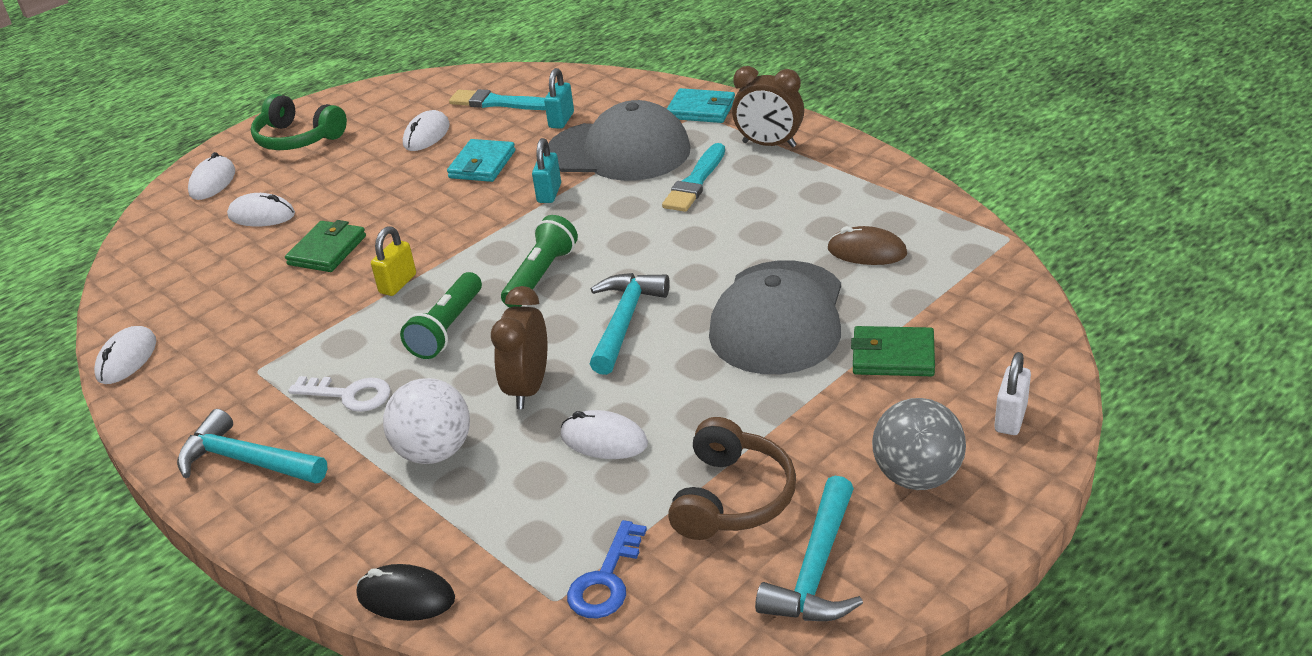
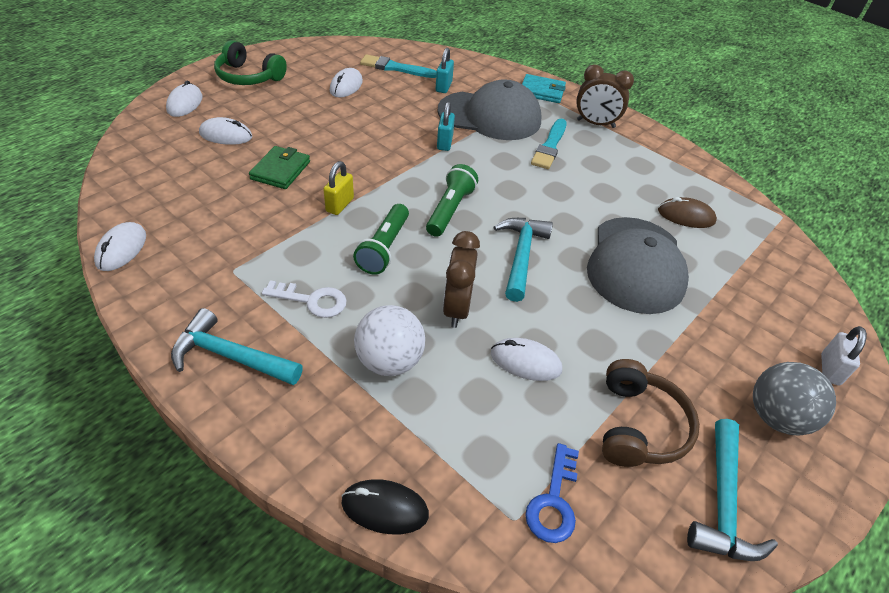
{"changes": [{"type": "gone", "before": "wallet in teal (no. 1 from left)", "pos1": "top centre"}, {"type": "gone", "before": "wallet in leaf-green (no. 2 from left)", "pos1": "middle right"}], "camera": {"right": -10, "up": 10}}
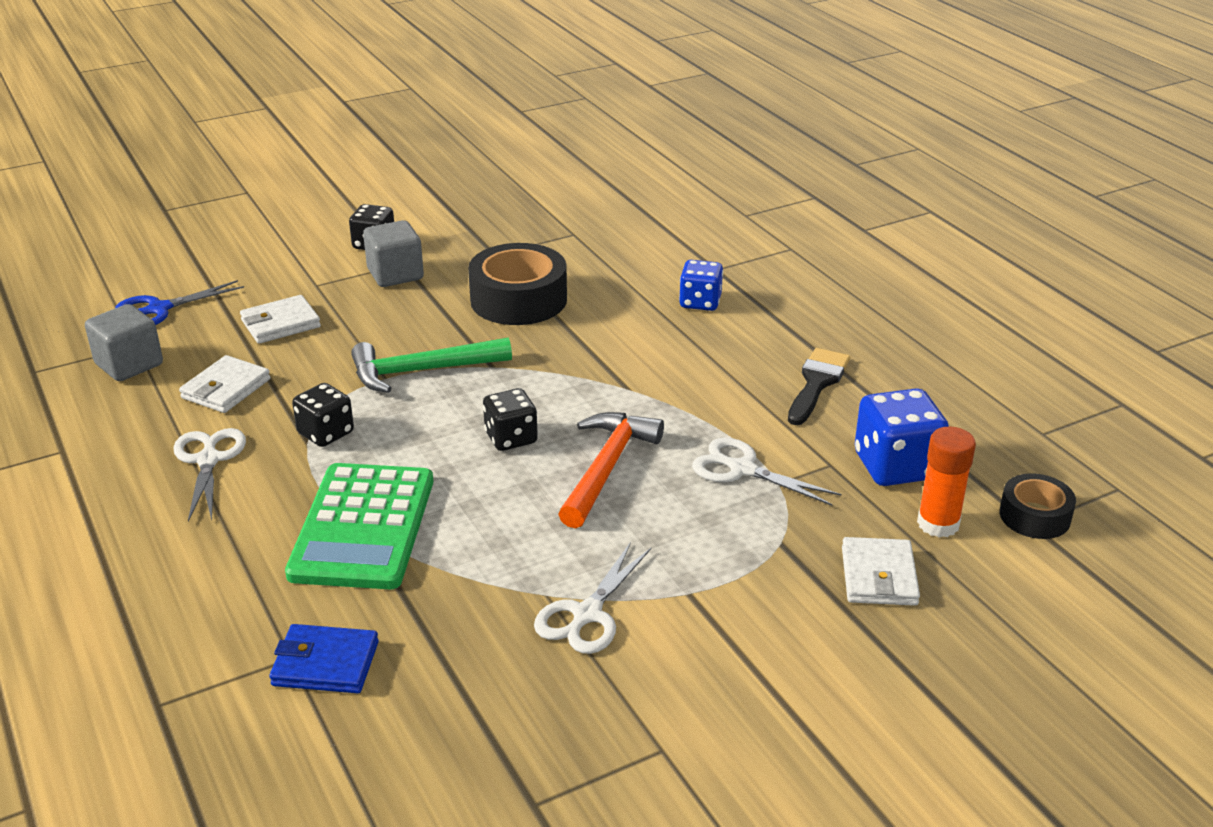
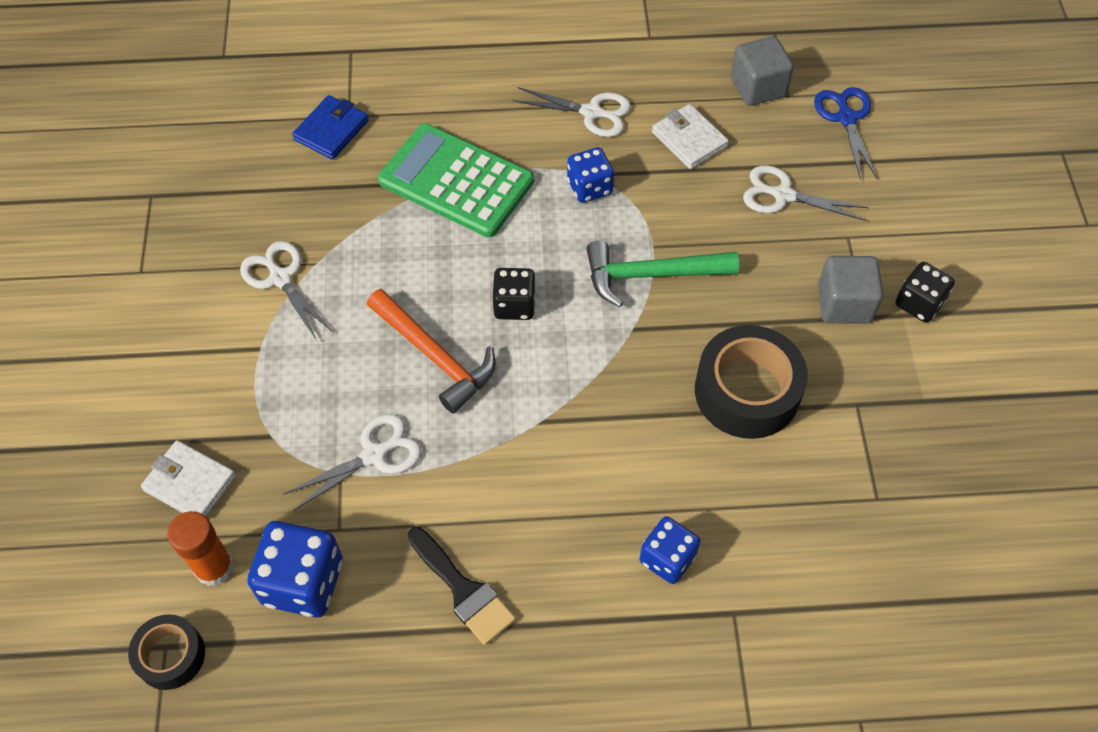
{"changes": [{"type": "swapped", "before": "wallet in pure white (no. 2 from left)", "after": "scissors in pure white (no. 4 from left)", "pos1": "middle left", "pos2": "top right"}, {"type": "rotated", "before": "claw hammer in leaf-green", "pos1": "centre", "pos2": "centre", "turn": -105}, {"type": "repainted", "before": "die in ebony (no. 1 from left)", "after": "die in royal blue (no. 2 from left)", "pos1": "middle left", "pos2": "top centre"}], "camera": {"right": 115, "up": 25}}
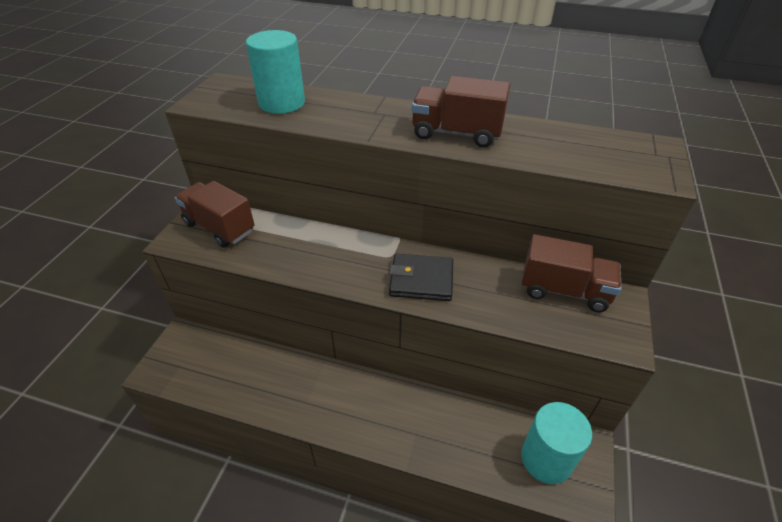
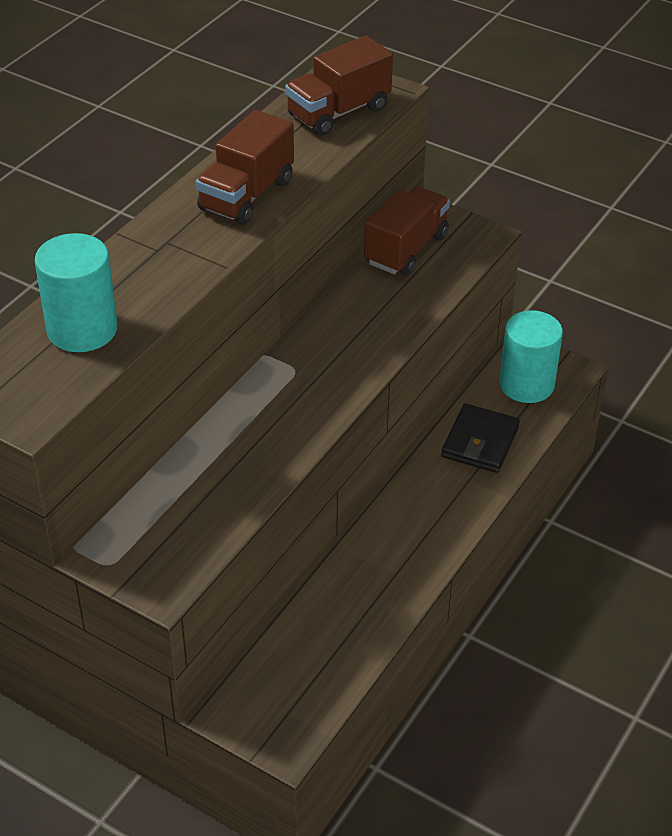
{"changes": [{"type": "shifted", "before": "truck in russet (no. 1 from left in the first image)", "after": "truck in russet (no. 2 from left)", "pos1": "middle left", "pos2": "top centre"}, {"type": "shifted", "before": "wallet in ebony", "pos1": "centre", "pos2": "middle right"}], "camera": {"right": -75, "up": 0}}
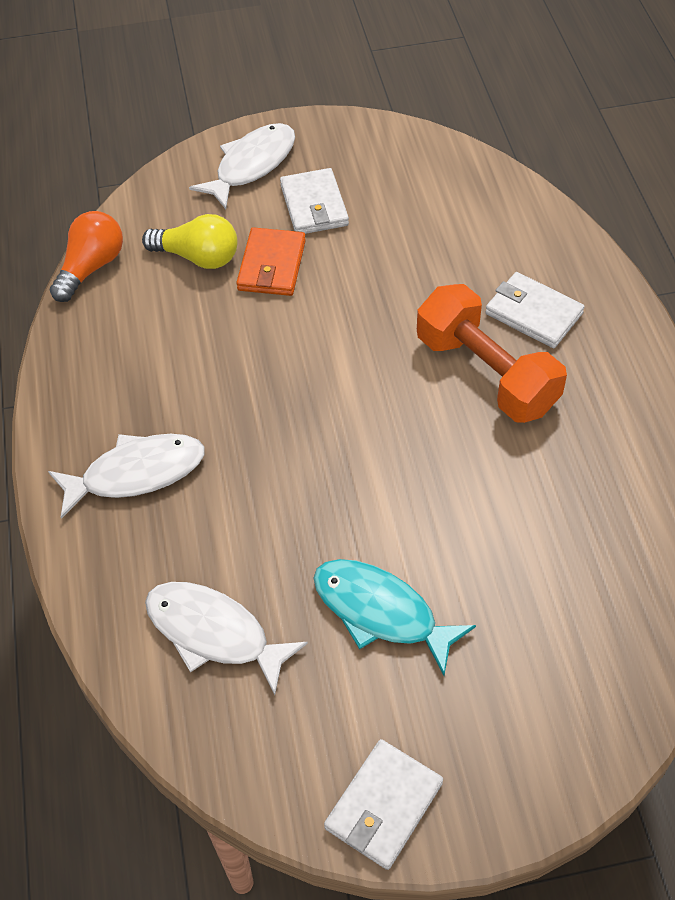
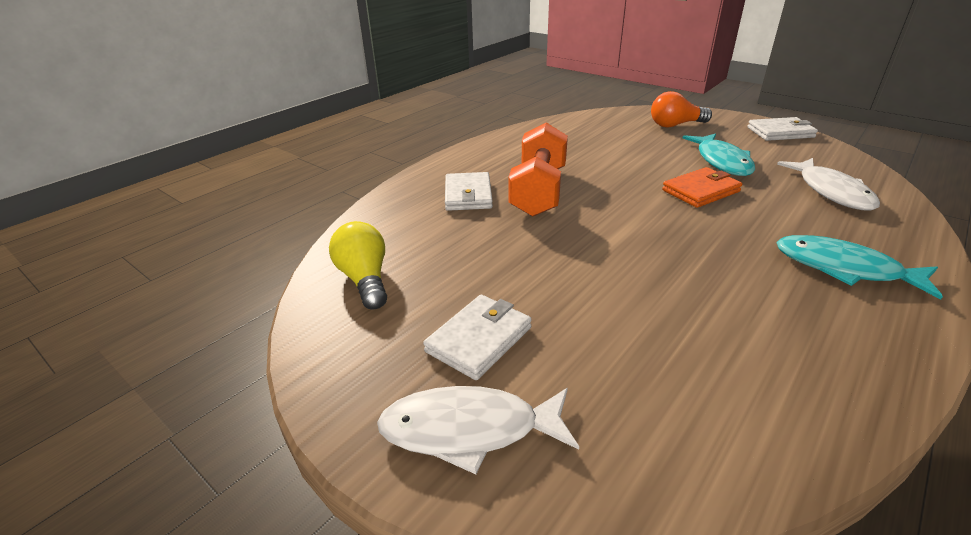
{"changes": [{"type": "shifted", "before": "light bulb in orange-coloured", "pos1": "top left", "pos2": "top right"}, {"type": "shifted", "before": "light bulb in golden", "pos1": "top left", "pos2": "centre"}, {"type": "shifted", "before": "wallet in orange-coloured", "pos1": "top centre", "pos2": "middle right"}, {"type": "repainted", "before": "fish figure in pure white (no. 1 from left)", "after": "fish figure in teal (no. 2 from left)", "pos1": "middle left", "pos2": "middle right"}], "camera": {"right": -130, "up": -20}}
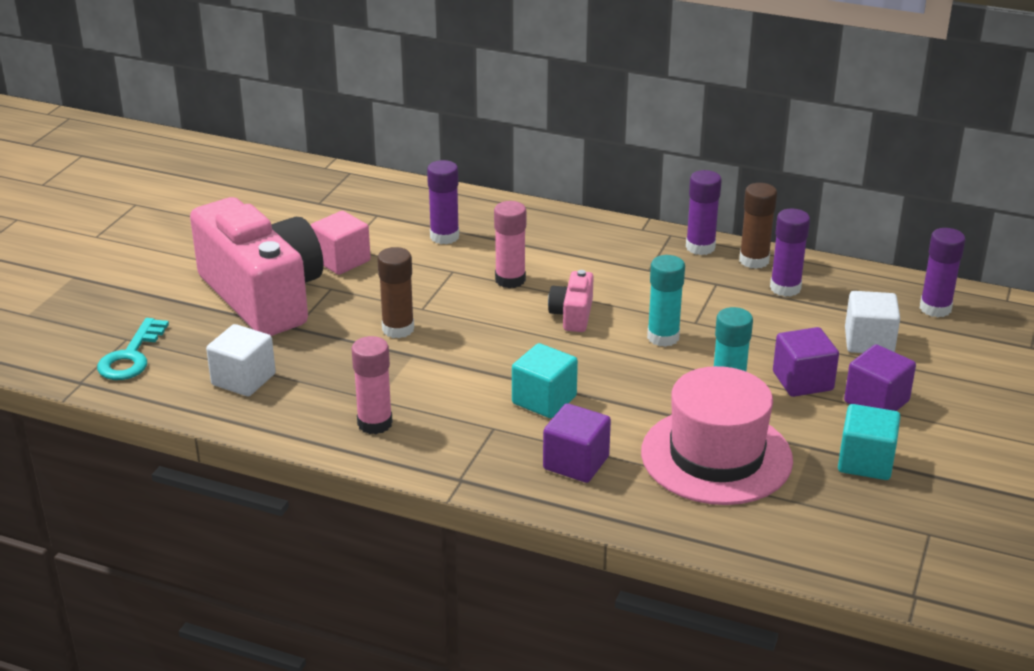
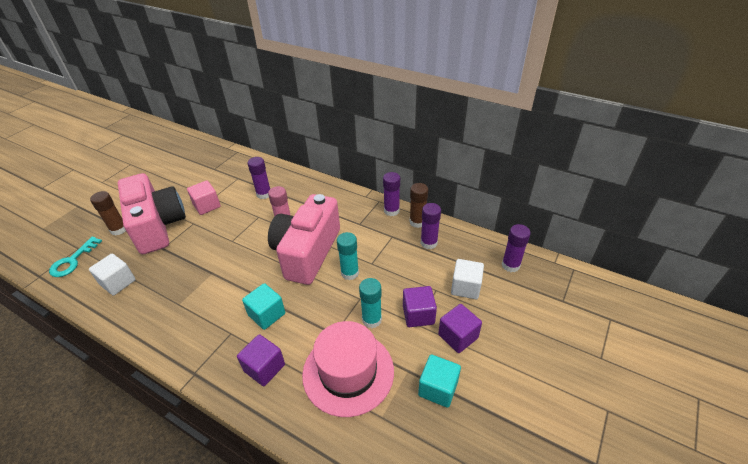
{"changes": [{"type": "shifted", "before": "glue in russet (no. 1 from left)", "pos1": "centre", "pos2": "middle left"}, {"type": "scaled", "before": "compact camera in pink (no. 2 from left)", "pos1": "centre", "pos2": "centre", "scale": 2.4}, {"type": "gone", "before": "glue in pink (no. 1 from left)", "pos1": "centre"}], "camera": {"right": 10, "up": 10}}
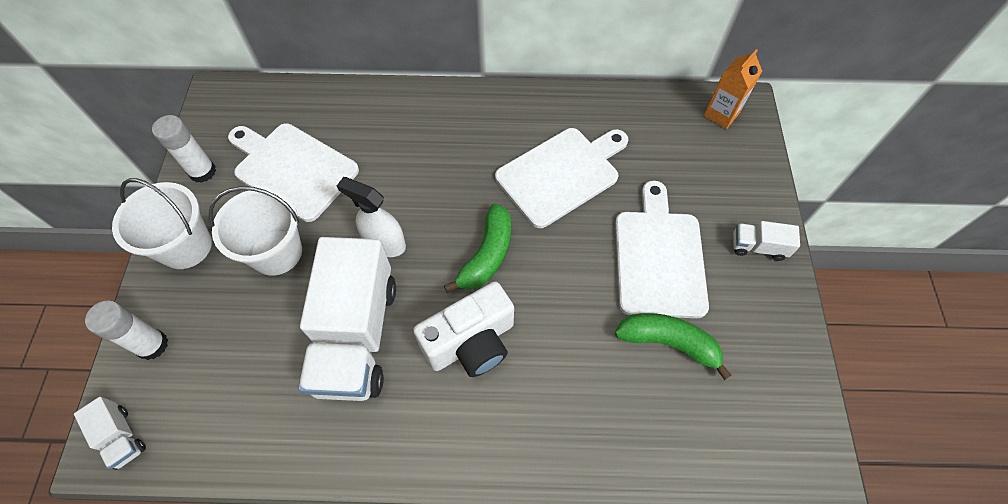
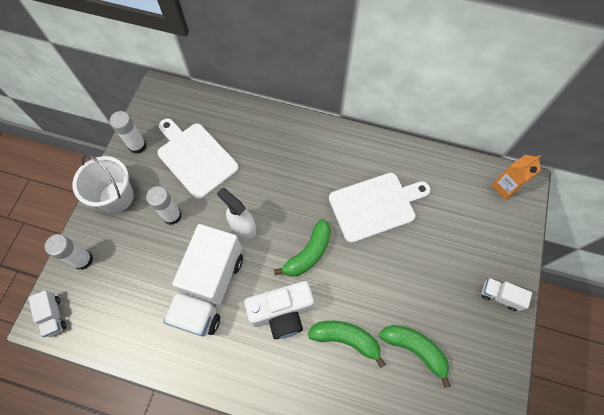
{"changes": [{"type": "gone", "before": "cutting board in pure white (no. 3 from left)", "pos1": "centre"}, {"type": "swapped", "before": "sand bucket in pure white (no. 2 from left)", "after": "glue in pure white (no. 3 from left)", "pos1": "middle left", "pos2": "middle left"}, {"type": "new", "after": "banana in leaf-green (no. 2 from left)", "pos2": "bottom centre"}], "camera": {"right": 15, "up": 5}}
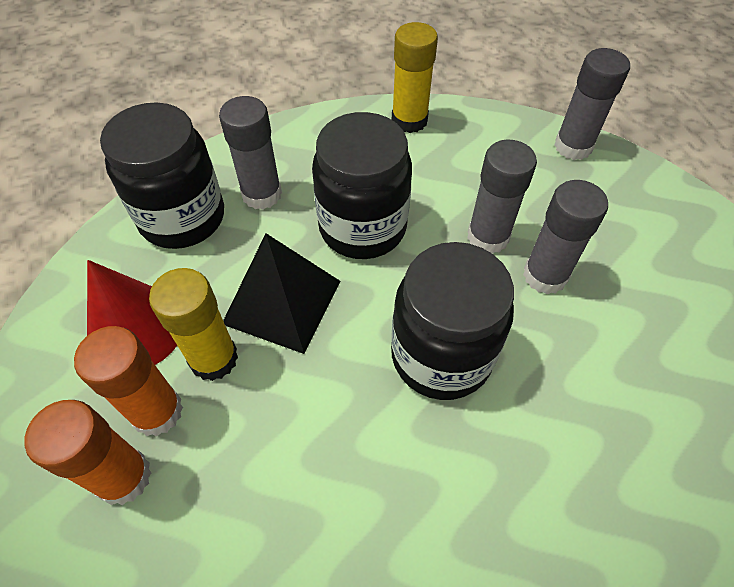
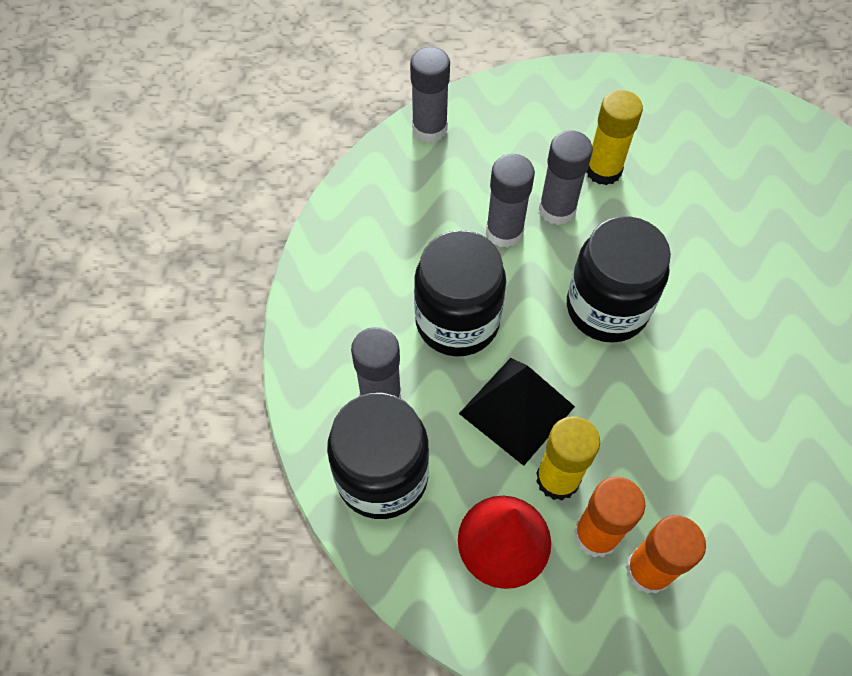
{"changes": [{"type": "shifted", "before": "glue in golden (no. 2 from left)", "pos1": "top centre", "pos2": "top right"}], "camera": {"right": -70, "up": 5}}
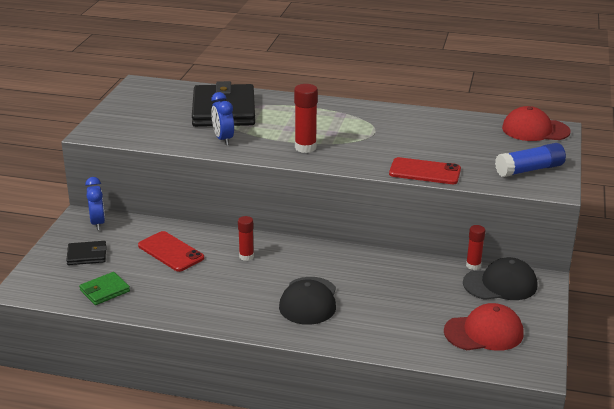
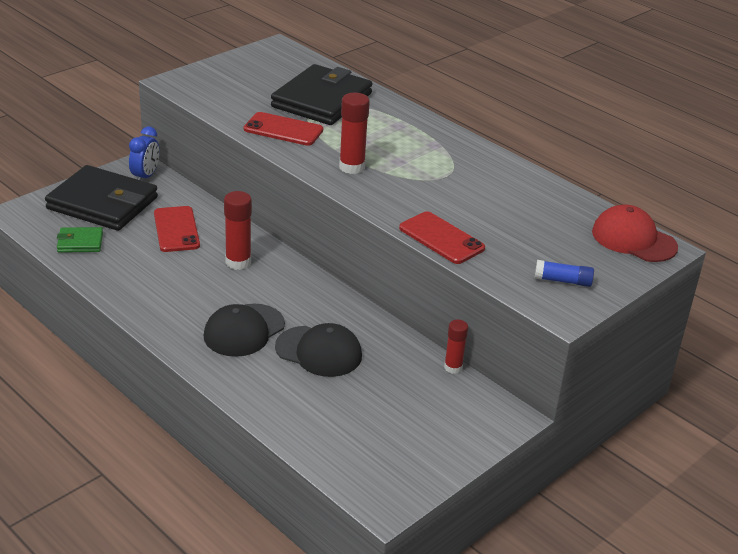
{"changes": [{"type": "swapped", "before": "bedside clock in royal blue (no. 2 from left)", "after": "mobile phone in scarlet (no. 2 from left)", "pos1": "top centre", "pos2": "top centre"}, {"type": "scaled", "before": "glue in royal blue", "pos1": "middle right", "pos2": "middle right", "scale": 0.64}, {"type": "scaled", "before": "glue in scarlet (no. 1 from left)", "pos1": "centre", "pos2": "middle left", "scale": 1.55}, {"type": "scaled", "before": "wallet in ebony (no. 1 from left)", "pos1": "middle left", "pos2": "middle left", "scale": 2.16}, {"type": "shifted", "before": "baseball cap in ebony (no. 2 from left)", "pos1": "bottom right", "pos2": "centre"}, {"type": "gone", "before": "baseball cap in scarlet (no. 1 from left)", "pos1": "bottom right"}], "camera": {"right": 30, "up": 5}}
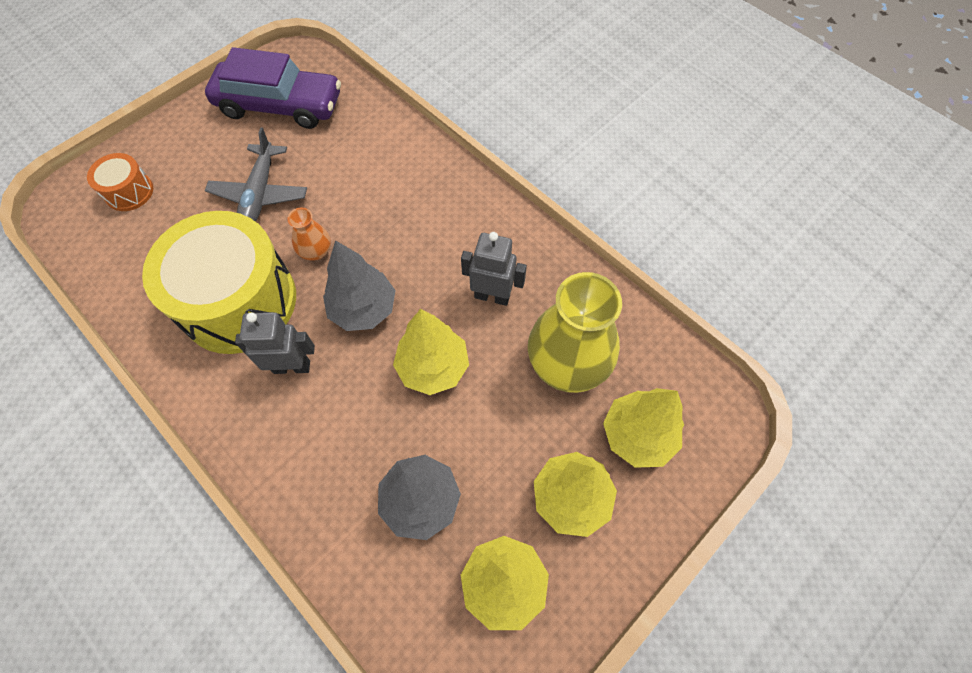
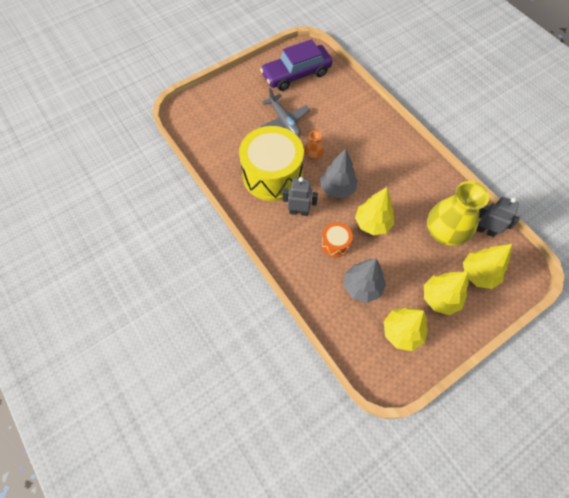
{"changes": [{"type": "rotated", "before": "automobile in royal purple", "pos1": "top left", "pos2": "top centre", "turn": 135}, {"type": "rotated", "before": "toy plane in gray", "pos1": "top left", "pos2": "top centre", "turn": -45}, {"type": "shifted", "before": "toy drum in orange-coloured", "pos1": "top left", "pos2": "centre"}, {"type": "shifted", "before": "toy robot in gray (no. 2 from left)", "pos1": "centre", "pos2": "middle right"}], "camera": {"right": 10, "up": 0}}
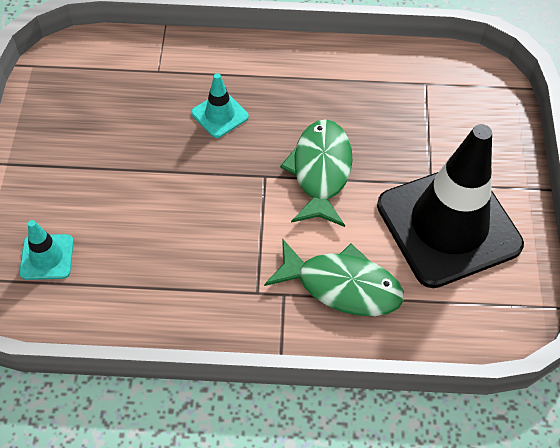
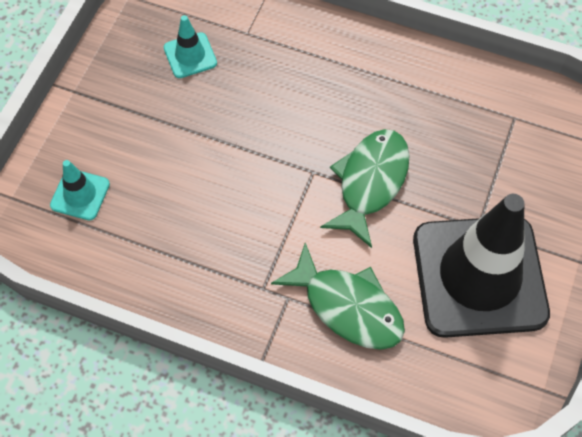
{"changes": [{"type": "shifted", "before": "road cone in teal (no. 2 from left)", "pos1": "top centre", "pos2": "top left"}], "camera": {"right": 20, "up": 5}}
